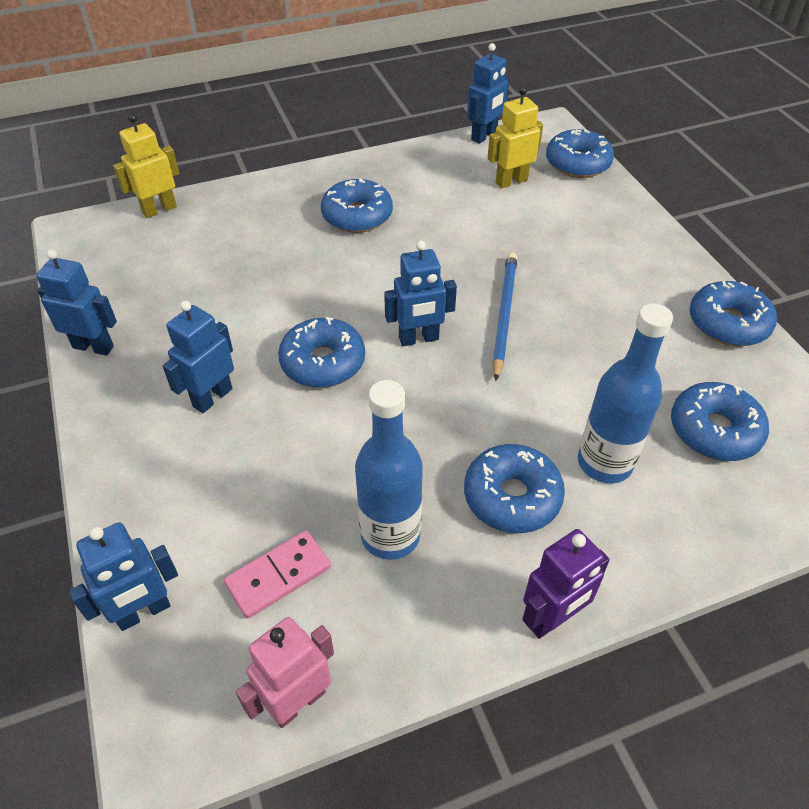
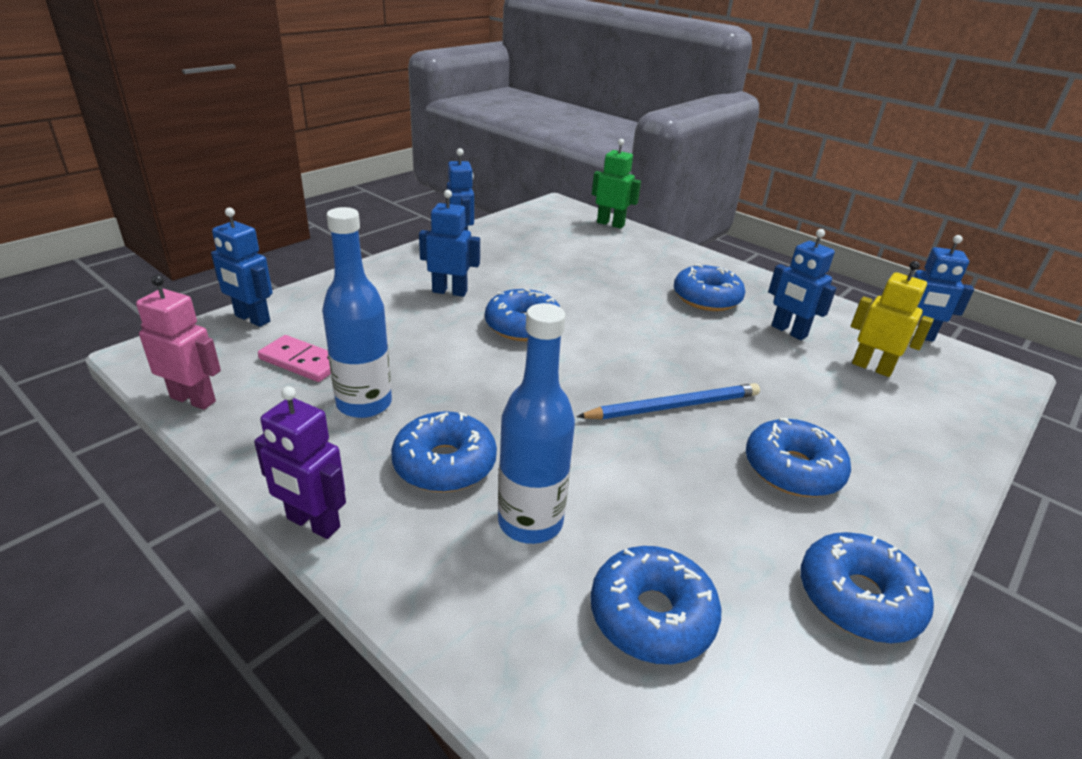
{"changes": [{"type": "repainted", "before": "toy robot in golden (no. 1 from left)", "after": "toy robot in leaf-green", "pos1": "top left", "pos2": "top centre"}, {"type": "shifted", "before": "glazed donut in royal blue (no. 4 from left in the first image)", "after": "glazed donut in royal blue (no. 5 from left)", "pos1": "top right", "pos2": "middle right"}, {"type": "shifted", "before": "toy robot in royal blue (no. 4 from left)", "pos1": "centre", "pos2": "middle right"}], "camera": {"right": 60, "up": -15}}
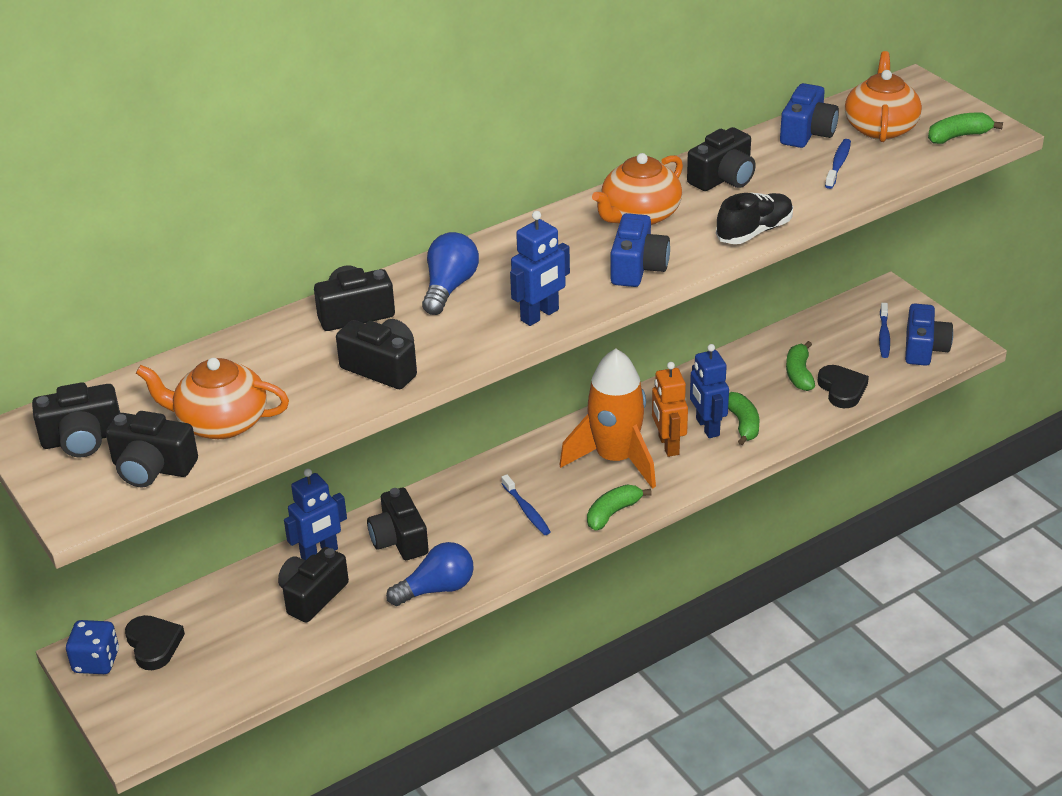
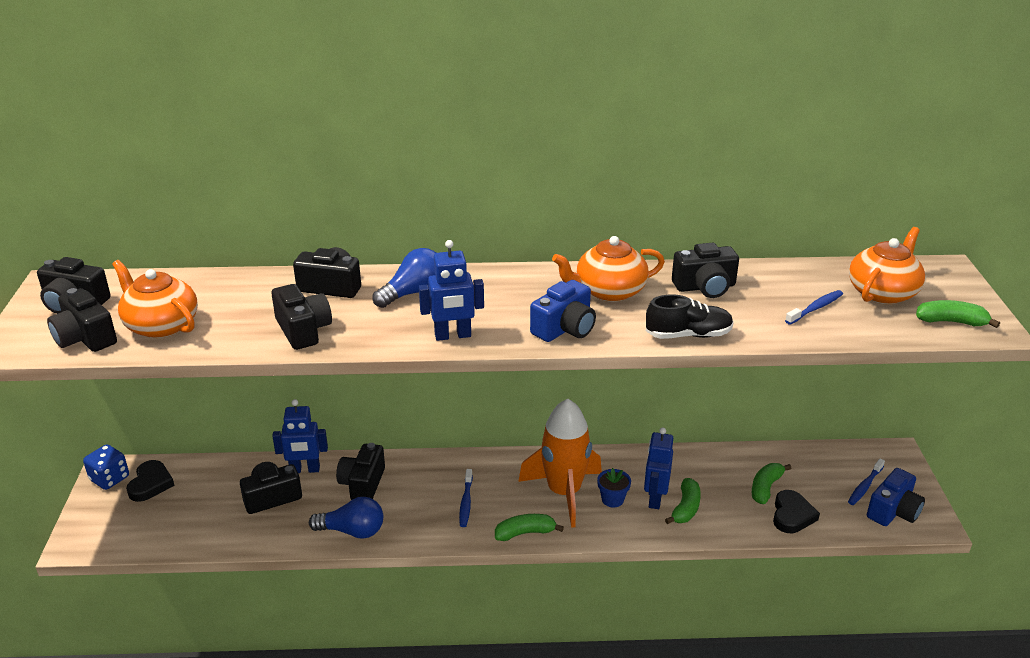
{"changes": [{"type": "gone", "before": "compact camera in royal blue (no. 2 from left)", "pos1": "top right"}, {"type": "swapped", "before": "toy robot in orange-coloured", "after": "potted plant in royal blue", "pos1": "centre", "pos2": "bottom centre"}], "camera": {"right": 30, "up": -5}}
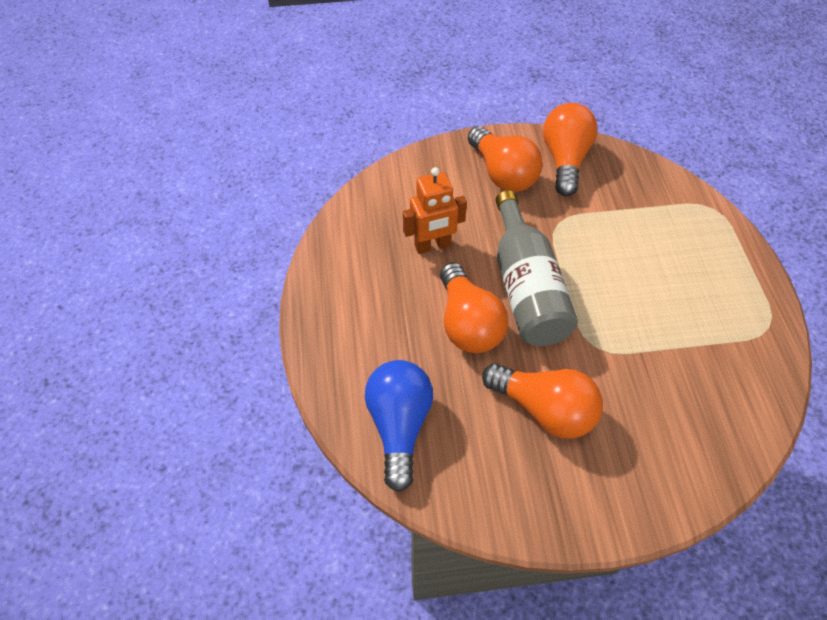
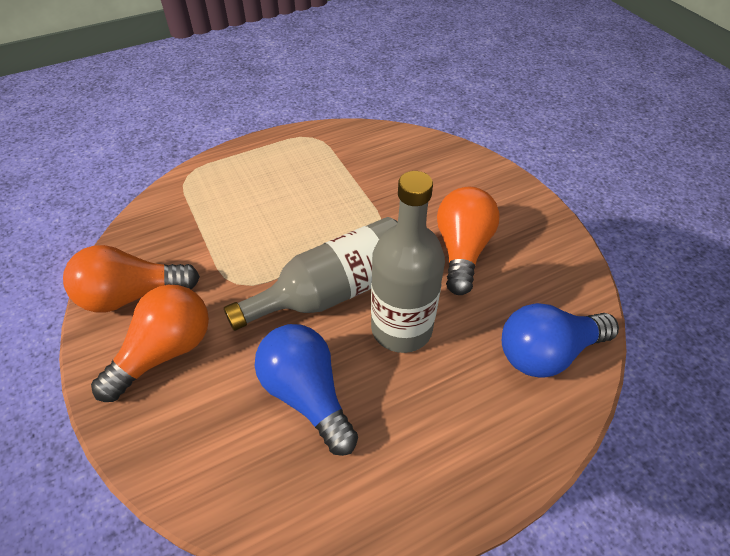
{"changes": [{"type": "swapped", "before": "toy robot in orange-coloured", "after": "light bulb in royal blue (no. 1 from left)", "pos1": "centre", "pos2": "bottom centre"}, {"type": "swapped", "before": "light bulb in orange-coloured (no. 1 from left)", "after": "drink bottle in gray (no. 2 from left)", "pos1": "centre", "pos2": "centre"}], "camera": {"right": -110, "up": -5}}
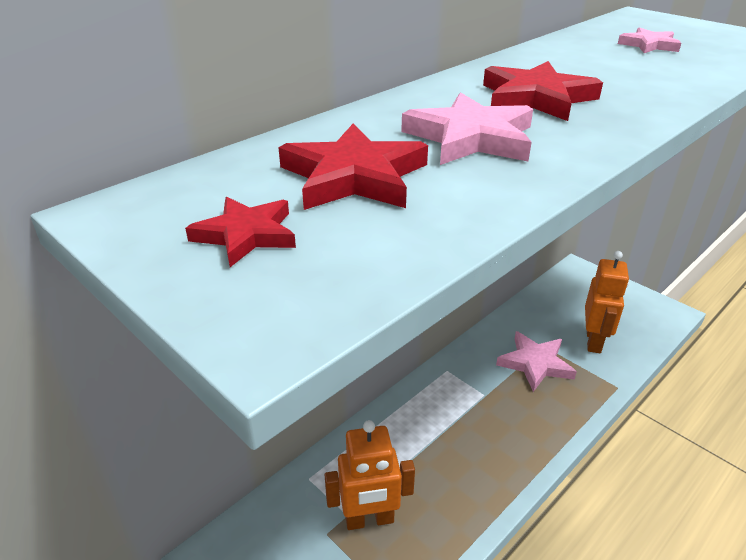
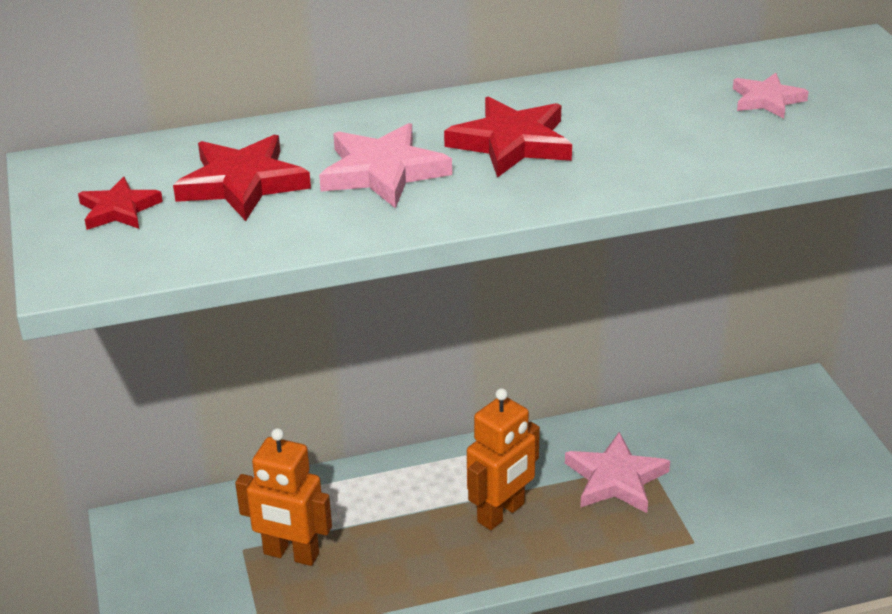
{"changes": [{"type": "shifted", "before": "toy robot in orange-coloured (no. 2 from left)", "pos1": "middle right", "pos2": "bottom centre"}], "camera": {"right": 30, "up": 0}}
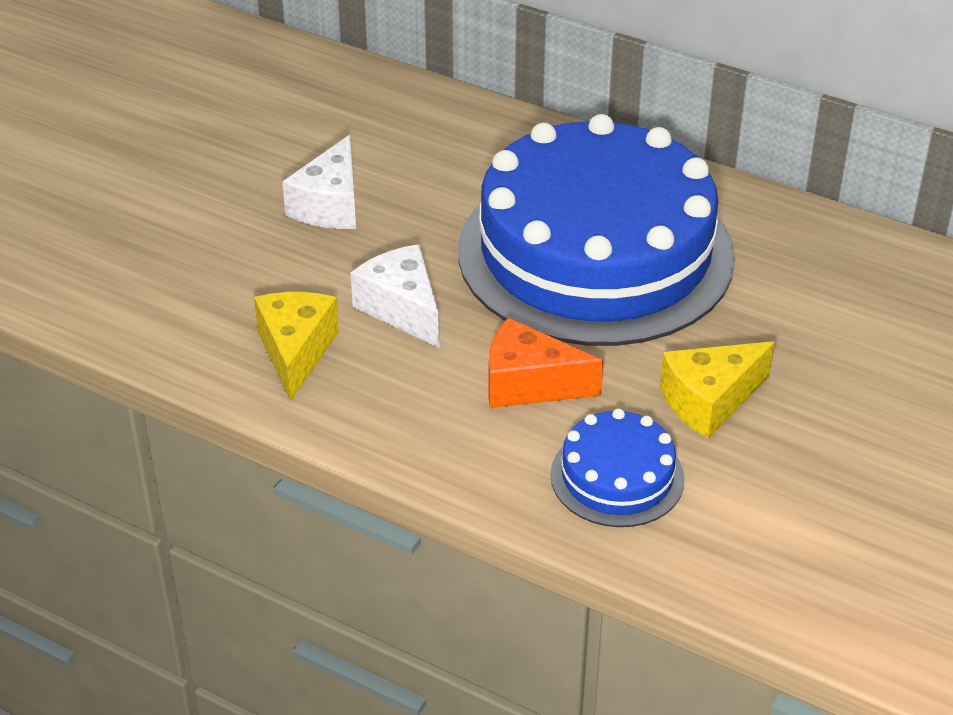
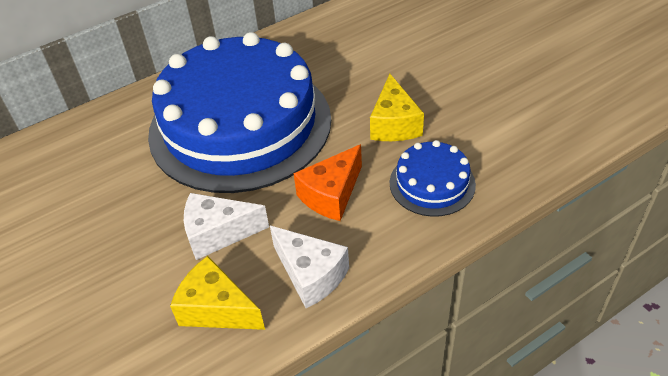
{"changes": [{"type": "shifted", "before": "cheese in pure white (no. 1 from left in the first image)", "after": "cheese in pure white (no. 2 from left)", "pos1": "top centre", "pos2": "bottom centre"}], "camera": {"right": -60, "up": 5}}
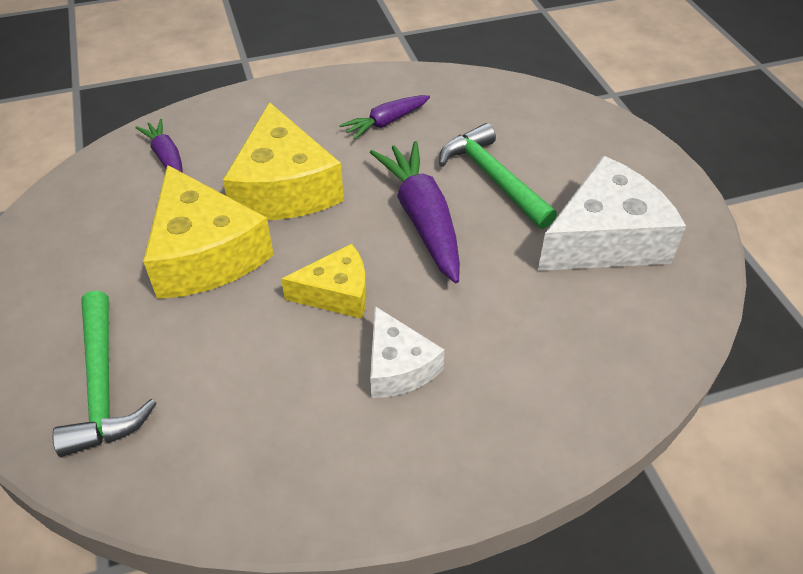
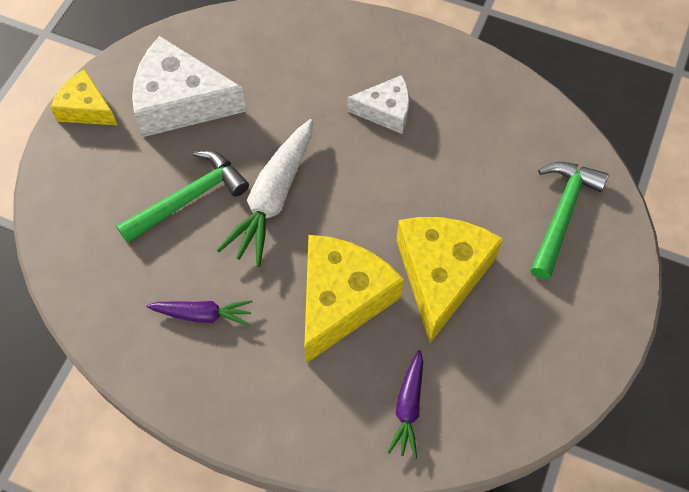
{"changes": [{"type": "rotated", "before": "claw hammer in leaf-green (no. 2 from left in the first image)", "pos1": "top centre", "pos2": "middle left", "turn": -135}, {"type": "repainted", "before": "toy carrot in royal purple (no. 3 from left)", "after": "toy carrot in pure white", "pos1": "centre", "pos2": "centre"}, {"type": "shifted", "before": "cheese in golden (no. 3 from left in the first image)", "after": "cheese in golden (no. 1 from left)", "pos1": "centre", "pos2": "top left"}, {"type": "rotated", "before": "cheese in pure white (no. 1 from left in the first image)", "pos1": "centre", "pos2": "top centre", "turn": 75}], "camera": {"right": -140, "up": 15}}
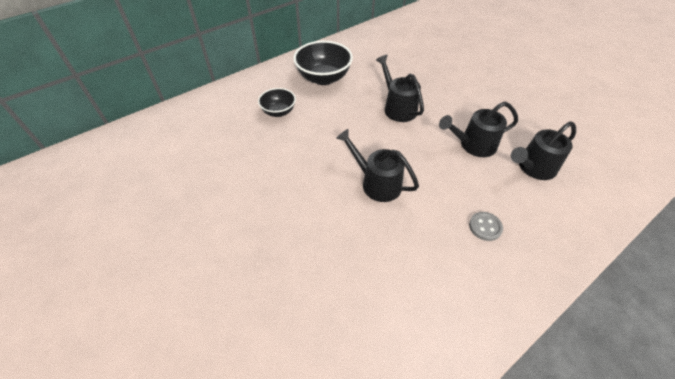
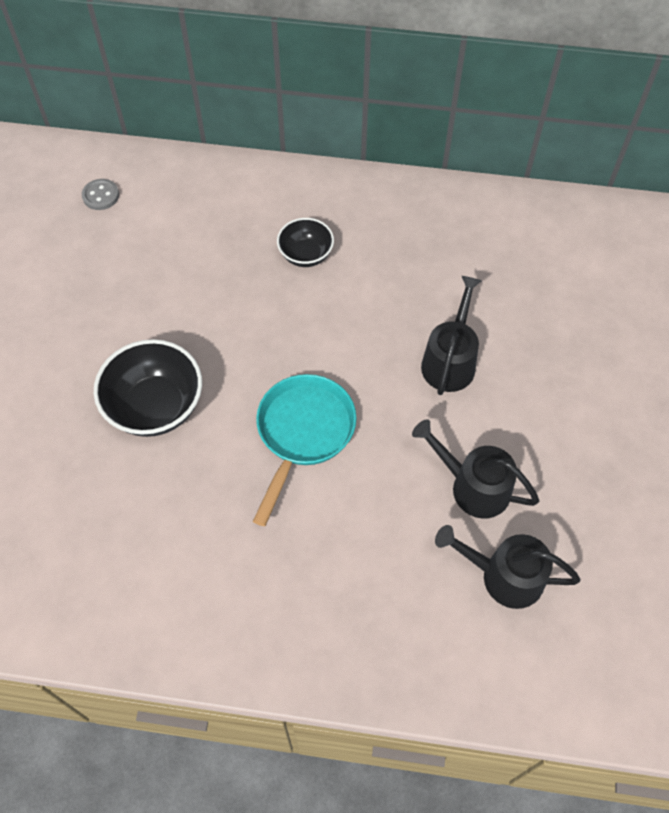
{"changes": [{"type": "shifted", "before": "deep dish in ebony (no. 2 from left in the first image)", "after": "deep dish in ebony (no. 1 from left)", "pos1": "top centre", "pos2": "middle left"}, {"type": "swapped", "before": "watering pot in ebony (no. 1 from left)", "after": "frying pan in teal", "pos1": "centre", "pos2": "centre"}, {"type": "shifted", "before": "shirt button in gray", "pos1": "middle right", "pos2": "top left"}], "camera": {"right": 45, "up": 10}}
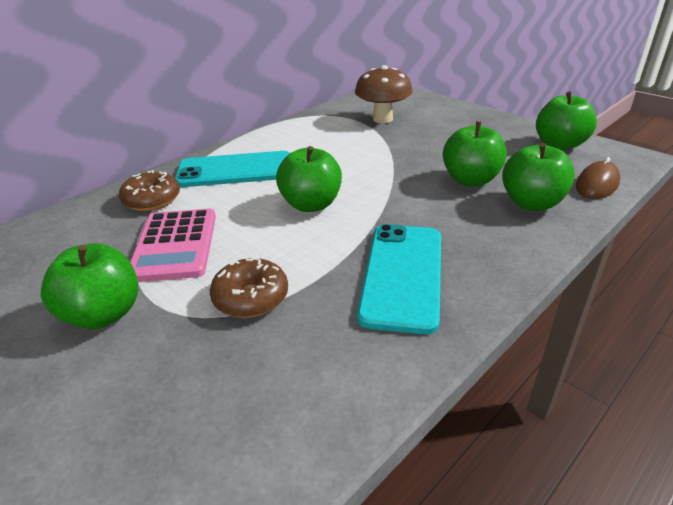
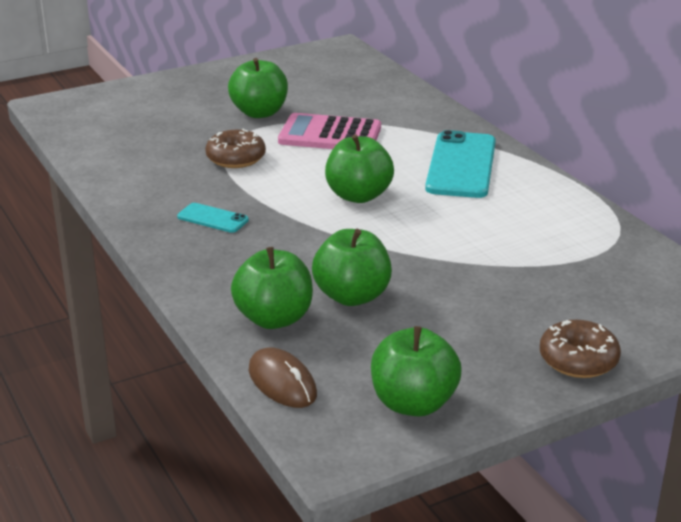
{"changes": [{"type": "gone", "before": "mushroom in russet", "pos1": "top centre"}, {"type": "shifted", "before": "glazed donut in russet (no. 1 from left in the first image)", "after": "glazed donut in russet (no. 2 from left)", "pos1": "middle left", "pos2": "bottom right"}, {"type": "scaled", "before": "mobile phone in teal (no. 2 from left in the first image)", "pos1": "centre", "pos2": "middle left", "scale": 0.49}], "camera": {"right": 105, "up": -5}}
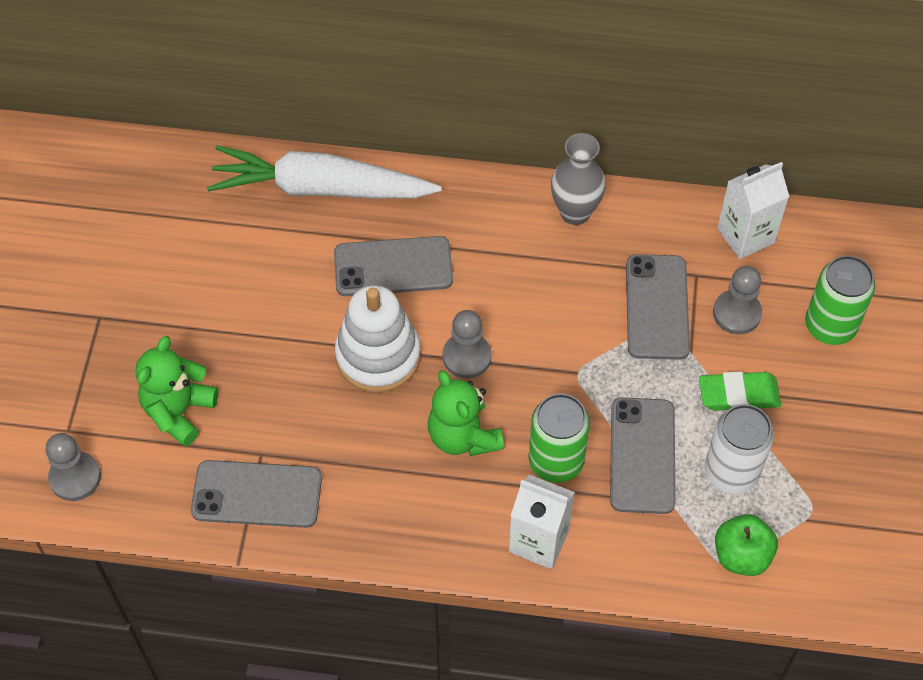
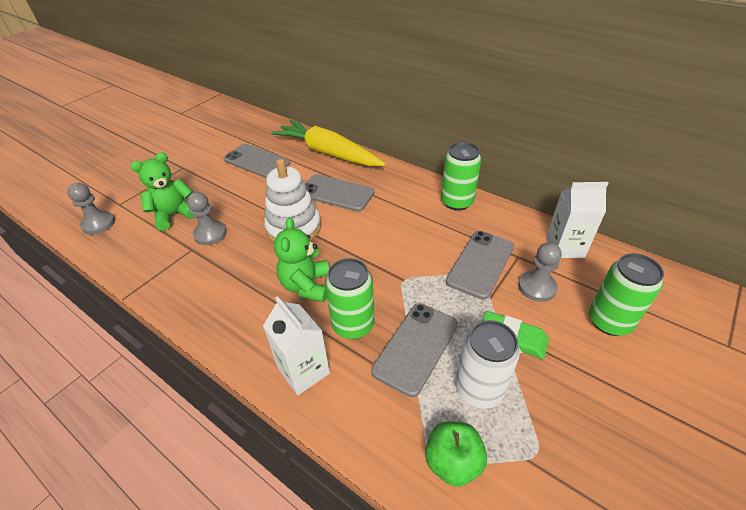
{"changes": [{"type": "swapped", "before": "vase in gray", "after": "tin in leaf-green (no. 2 from left)", "pos1": "top centre", "pos2": "centre"}, {"type": "repainted", "before": "toy carrot in pure white", "after": "toy carrot in golden", "pos1": "top centre", "pos2": "top centre"}, {"type": "shifted", "before": "chess pawn in gray (no. 2 from left)", "pos1": "centre", "pos2": "middle left"}, {"type": "shifted", "before": "mobile phone in gray (no. 1 from left)", "pos1": "bottom left", "pos2": "top centre"}], "camera": {"right": 30, "up": -15}}
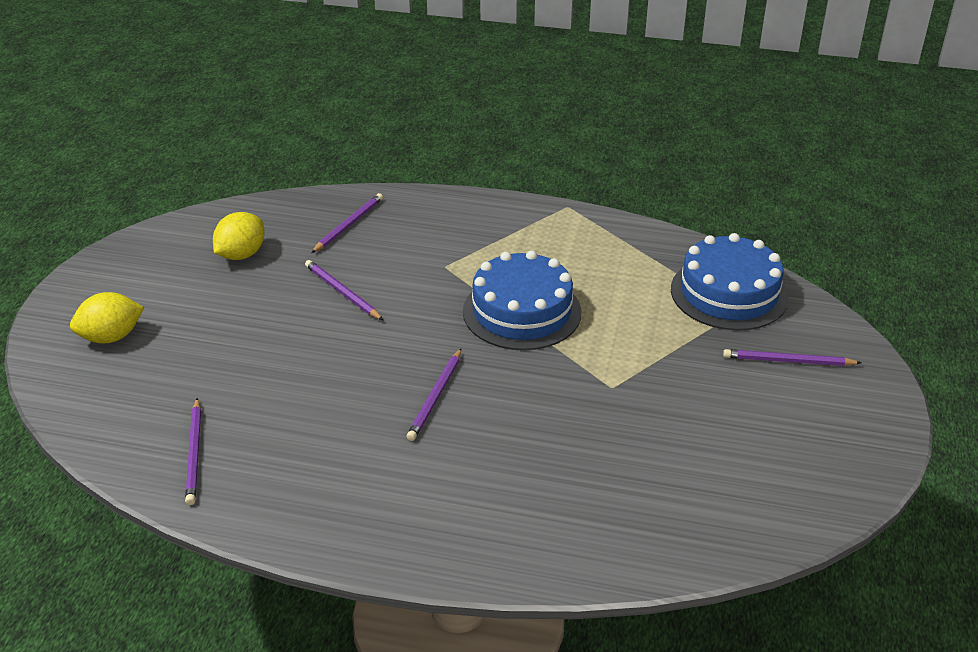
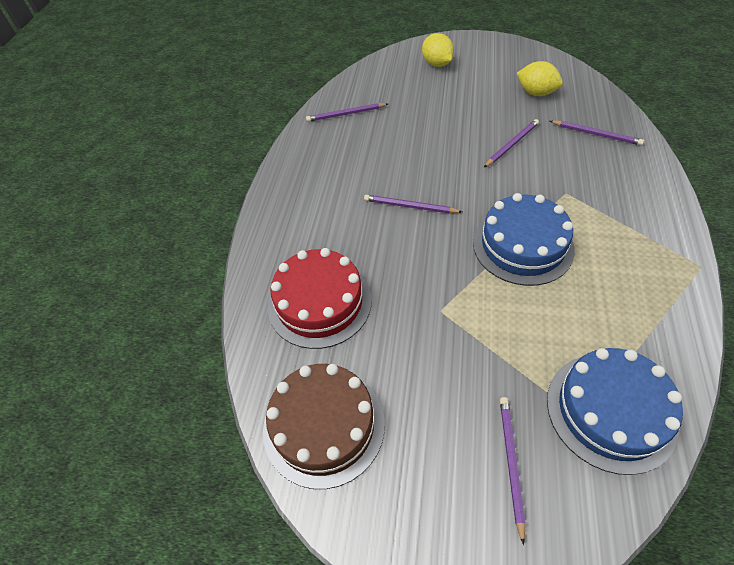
{"changes": [{"type": "new", "after": "cake in scarlet", "pos2": "centre"}, {"type": "new", "after": "cake in russet", "pos2": "bottom centre"}], "camera": {"right": 90, "up": 15}}
